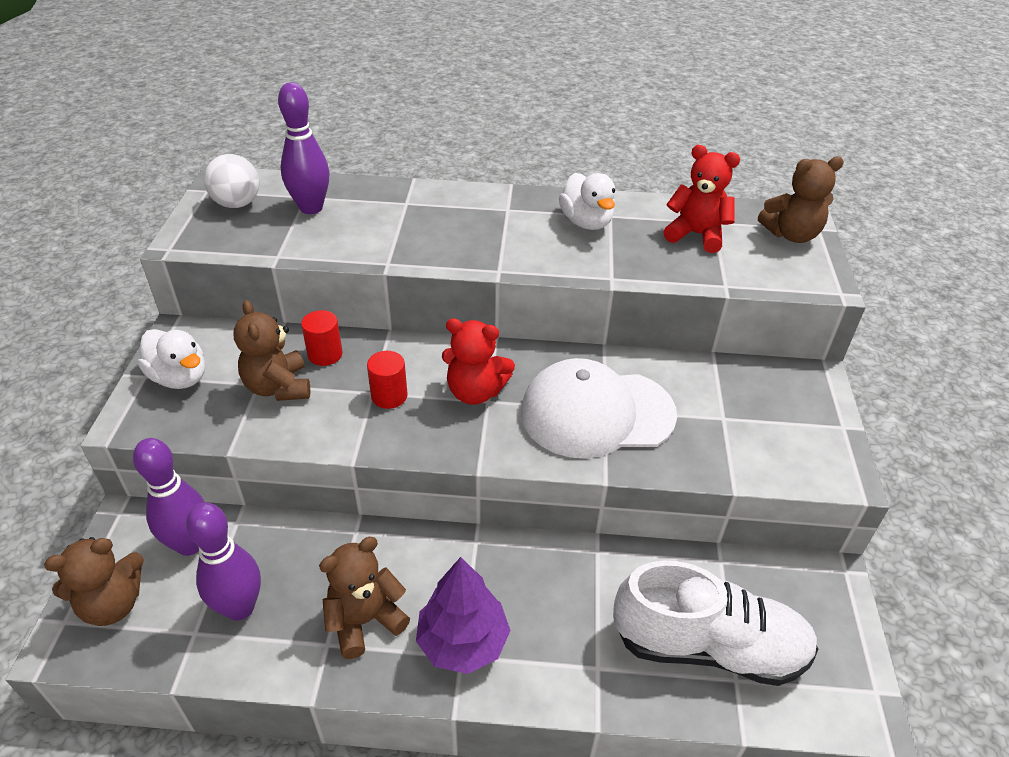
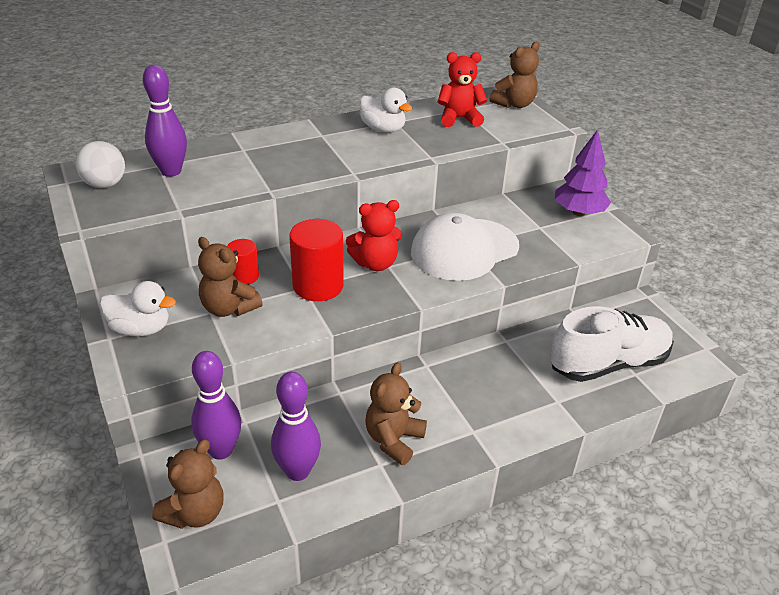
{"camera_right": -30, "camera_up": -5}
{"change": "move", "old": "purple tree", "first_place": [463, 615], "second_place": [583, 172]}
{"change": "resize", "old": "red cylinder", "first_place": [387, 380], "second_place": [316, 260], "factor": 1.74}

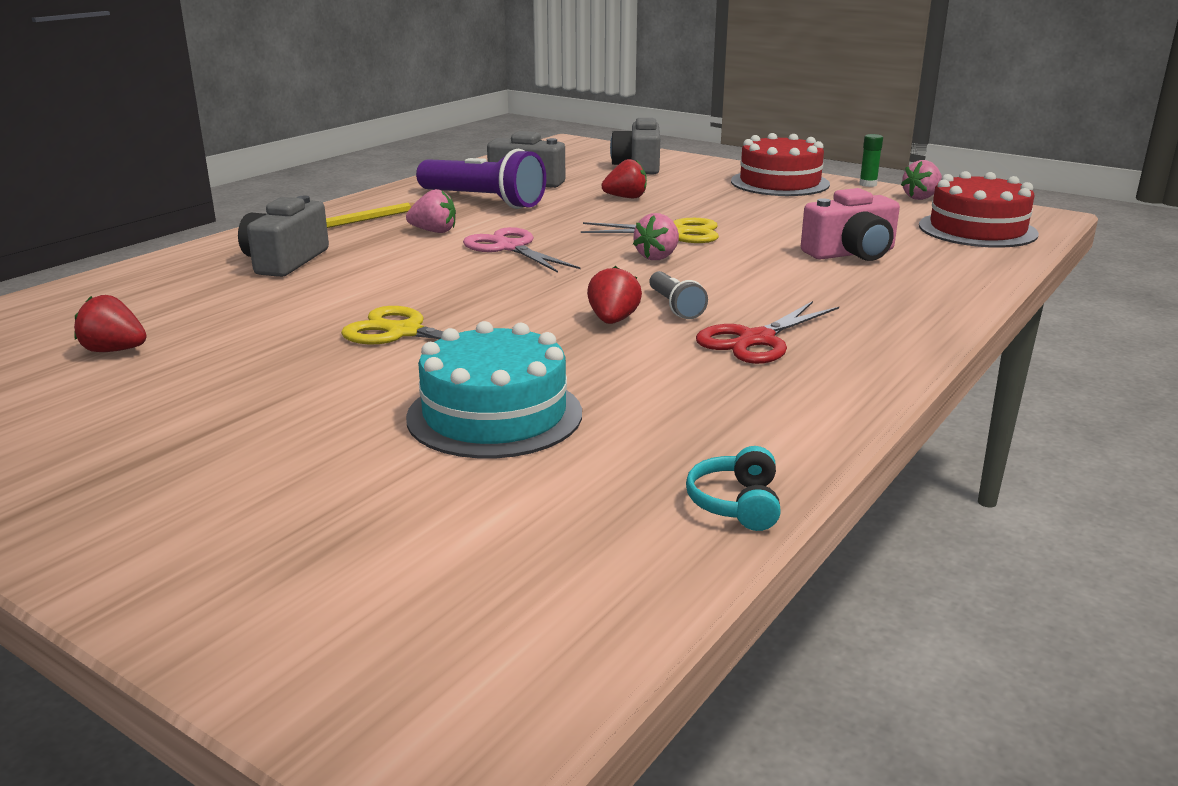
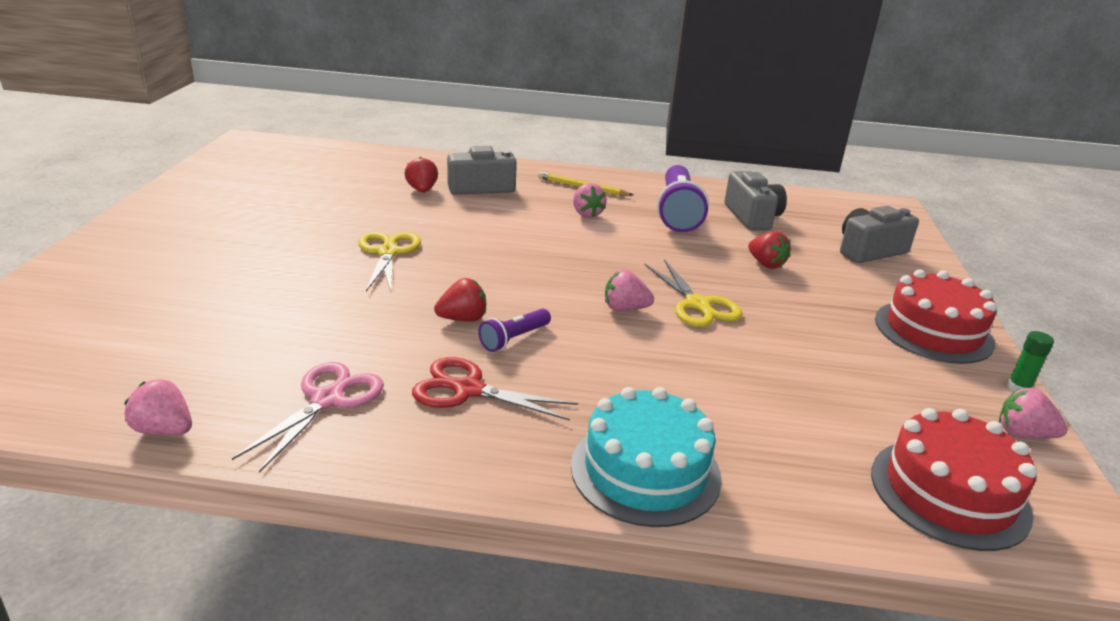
{"camera_right": 60, "camera_up": 5}
{"change": "delete", "old": "pink camera", "first_place": [850, 224]}
{"change": "move", "old": "red strawberry", "first_place": [110, 323], "second_place": [421, 175]}
{"change": "move", "old": "turquoise cake", "first_place": [494, 389], "second_place": [646, 457]}
{"change": "move", "old": "pink scissors", "first_place": [521, 250], "second_place": [308, 417]}
{"change": "replace", "old": "turquoise headphones", "new": "pink strawberry", "first_place": [733, 488], "second_place": [158, 407]}
{"change": "recolor", "old": "grey flashlight", "new": "purple flashlight", "first_place": [678, 295], "second_place": [514, 330]}

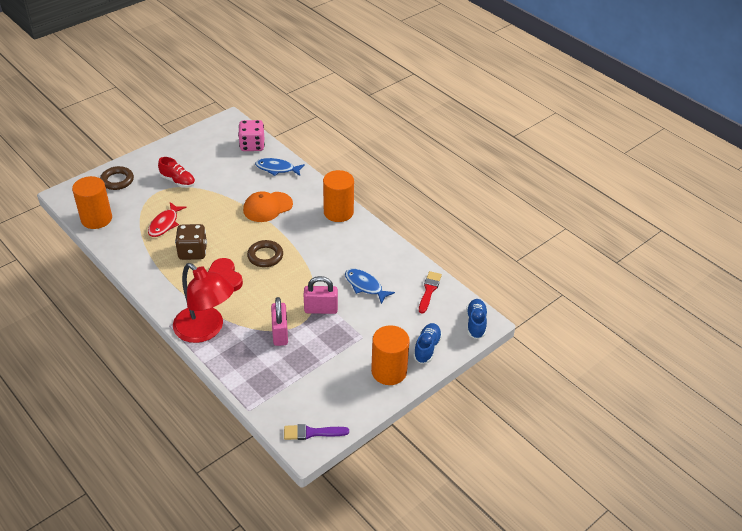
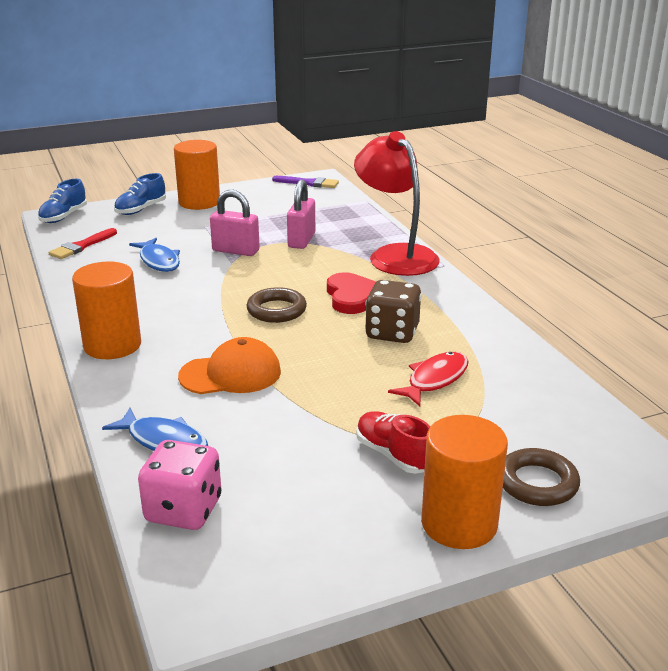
{"camera_right": -160, "camera_up": -15}
{"change": "move", "old": "orange cylinder", "first_place": [92, 202], "second_place": [464, 482]}

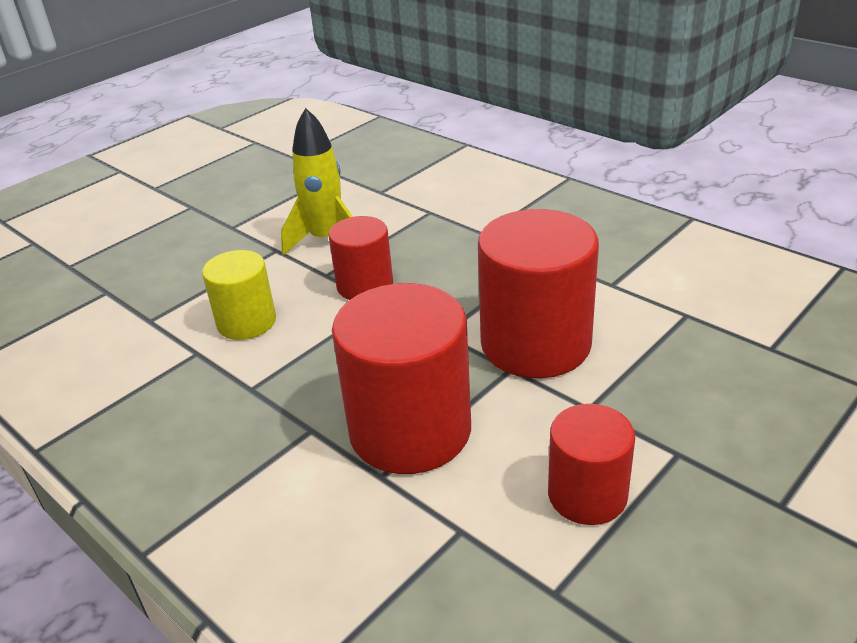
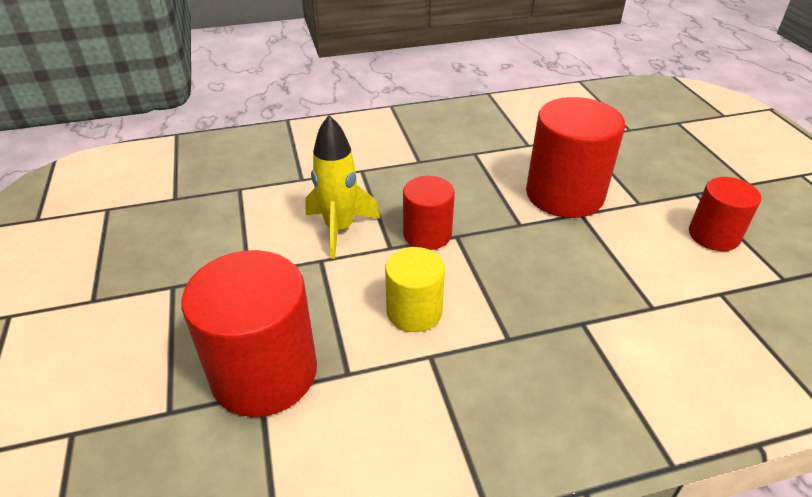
{"camera_right": -60, "camera_up": 5}
{"change": "move", "old": "red cylinder", "first_place": [401, 378], "second_place": [249, 333]}

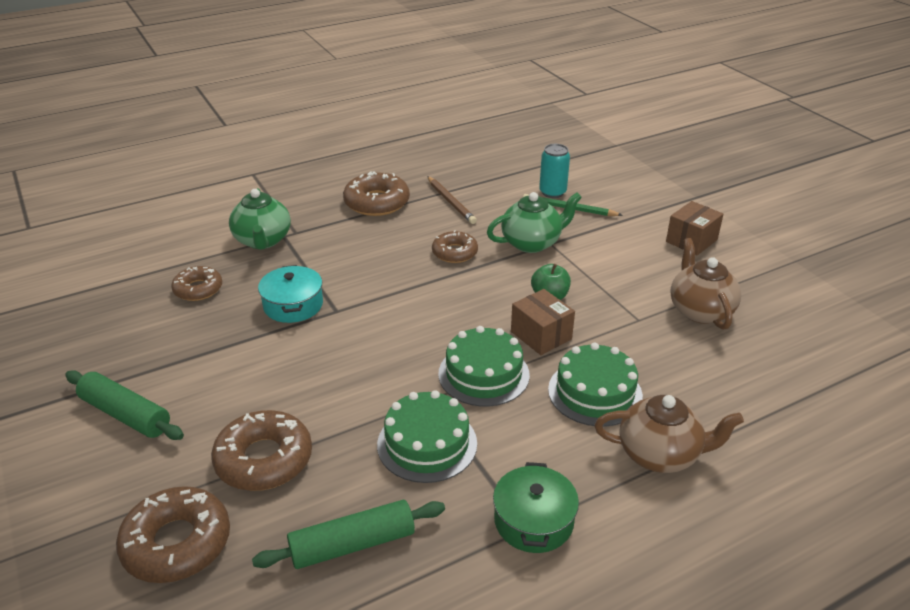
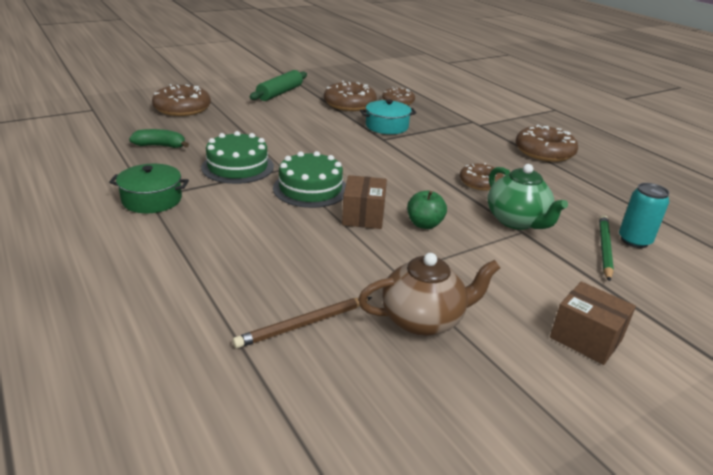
{"camera_right": 85, "camera_up": -5}
{"change": "delete", "old": "green teapot", "first_place": [260, 219]}
{"change": "delete", "old": "green cake", "first_place": [595, 384]}
{"change": "delete", "old": "brown teapot", "first_place": [669, 434]}
{"change": "move", "old": "brown donut", "first_place": [261, 450], "second_place": [350, 96]}
{"change": "move", "old": "brown pencil", "first_place": [452, 200], "second_place": [302, 322]}
{"change": "replace", "old": "green rolling pin", "new": "green banana", "first_place": [348, 534], "second_place": [159, 138]}
{"change": "rotate", "old": "brown box", "first_place": [543, 322], "second_place": [364, 202], "degrees": -45}

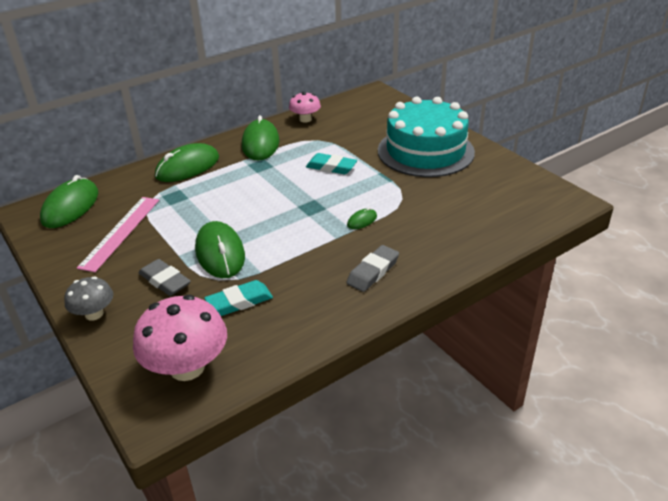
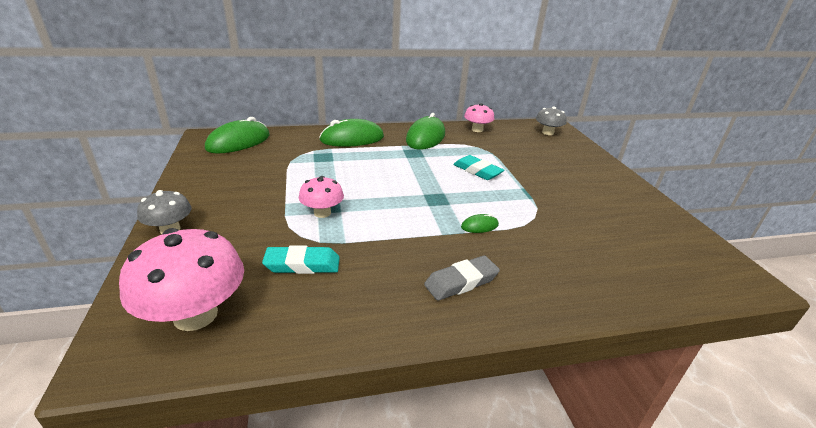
{"camera_right": 20, "camera_up": -5}
{"change": "delete", "old": "pink ruler", "first_place": [118, 234]}
{"change": "delete", "old": "grey eraser", "first_place": [165, 277]}
{"change": "delete", "old": "turquoise cake", "first_place": [426, 136]}
{"change": "insert", "new": "grey mushroom", "second_place": [551, 120]}
{"change": "replace", "old": "green mouse", "new": "pink mushroom", "first_place": [220, 249], "second_place": [321, 197]}

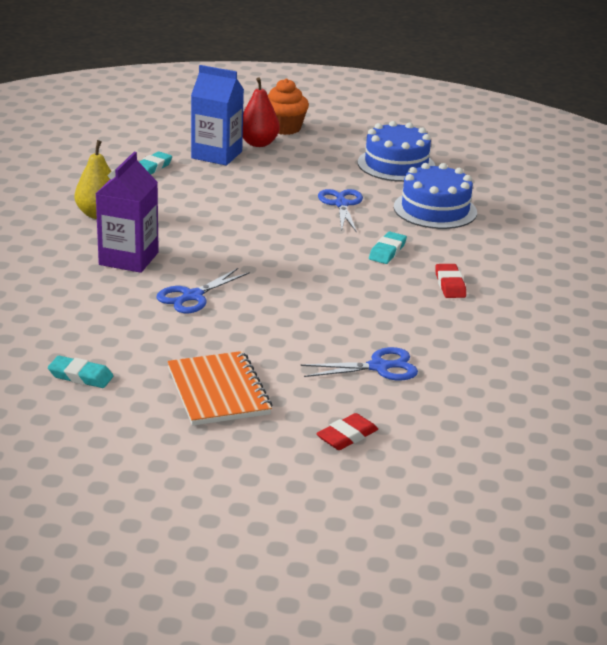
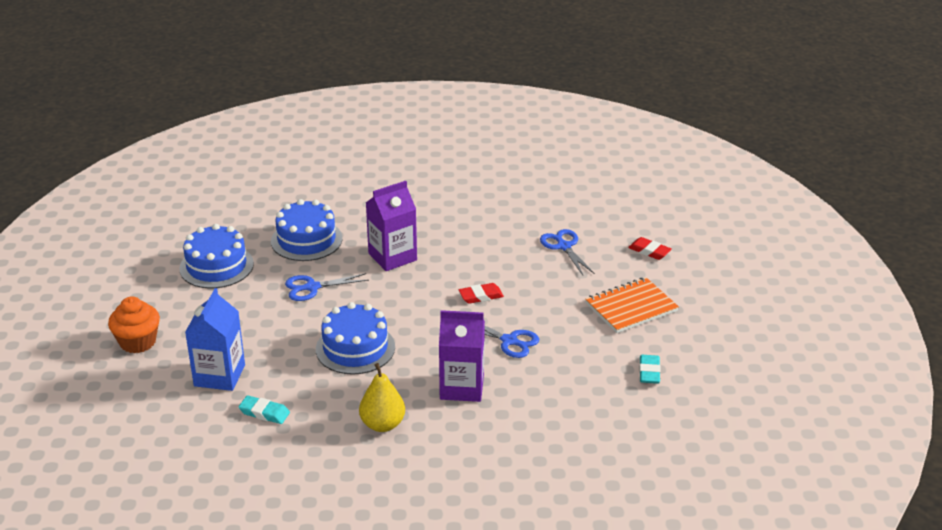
{"camera_right": -100, "camera_up": 5}
{"change": "delete", "old": "red pear", "first_place": [261, 112]}
{"change": "insert", "new": "blue cake", "second_place": [355, 338]}
{"change": "move", "old": "red eraser", "first_place": [450, 281], "second_place": [481, 293]}
{"change": "replace", "old": "turquoise eraser", "new": "purple carton", "first_place": [388, 248], "second_place": [391, 226]}

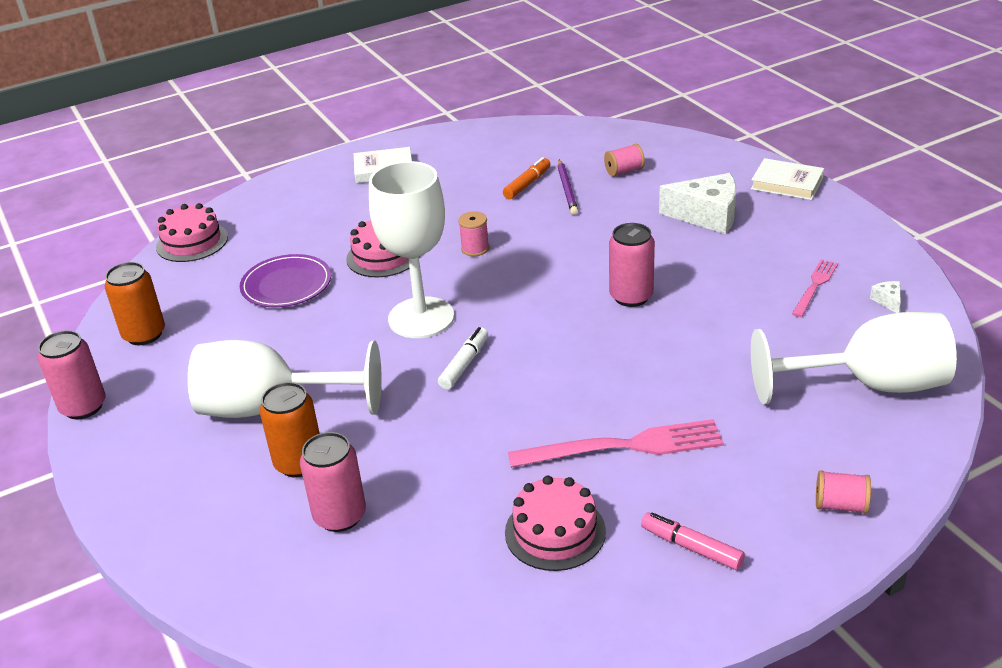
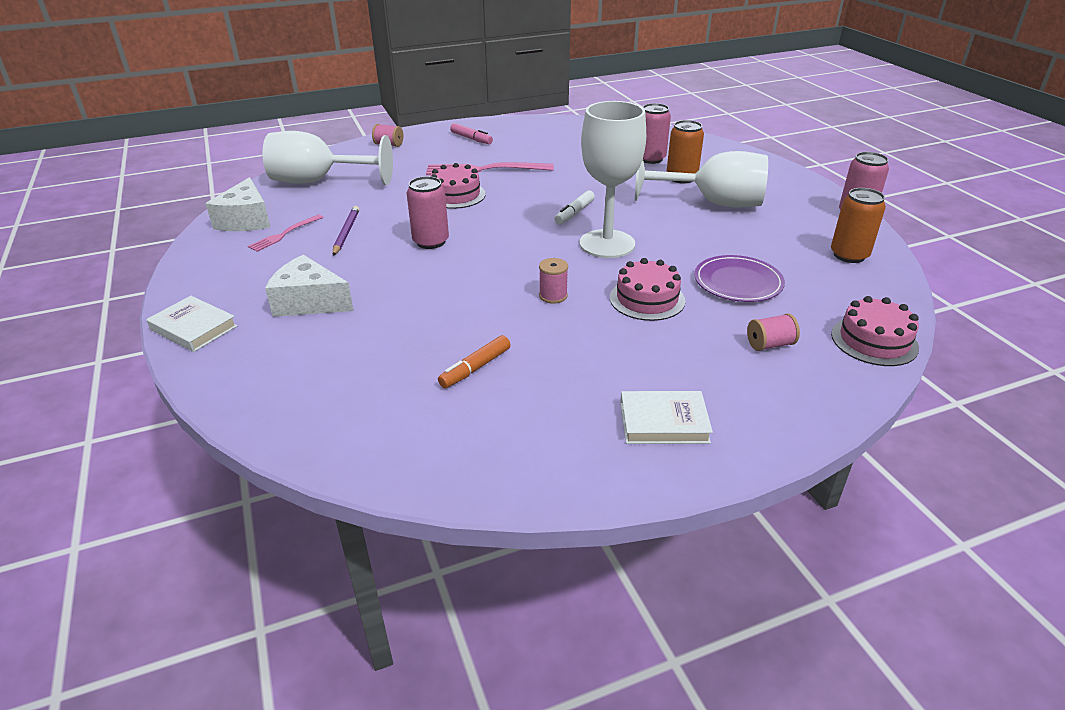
{"camera_right": -175, "camera_up": 0}
{"change": "move", "old": "pink cake", "first_place": [555, 523], "second_place": [458, 186]}
{"change": "move", "old": "purple pencil", "first_place": [568, 187], "second_place": [346, 231]}
{"change": "move", "old": "pink spool", "first_place": [624, 160], "second_place": [773, 332]}
{"change": "resize", "old": "white cheese", "first_place": [885, 297], "second_place": [238, 204], "factor": 2.39}

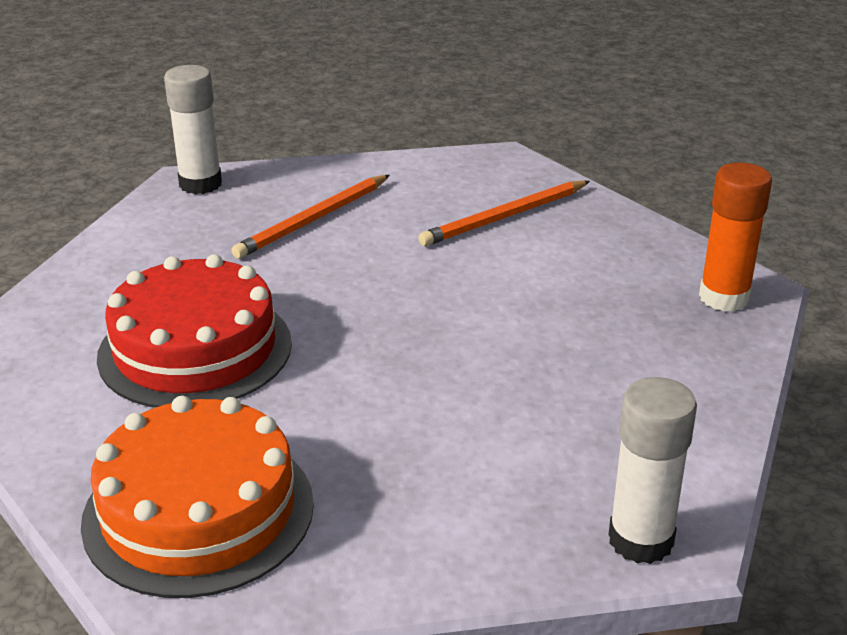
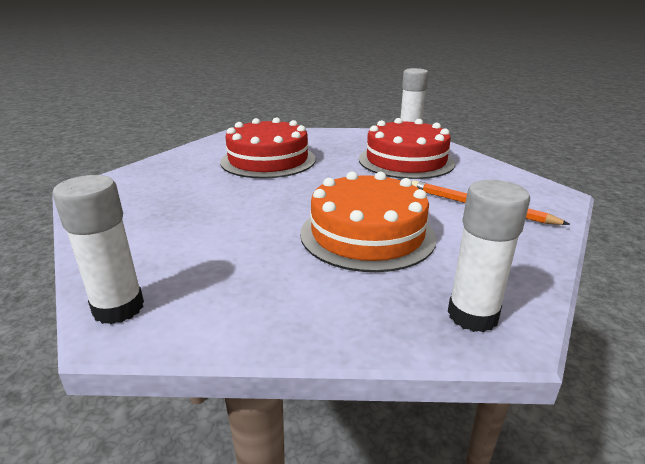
{"camera_right": 70, "camera_up": -5}
{"change": "move", "old": "orange cake", "first_place": [197, 497], "second_place": [368, 221]}
{"change": "replace", "old": "orange pencil", "new": "red cake", "first_place": [311, 217], "second_place": [407, 148]}
{"change": "recolor", "old": "orange glue stick", "new": "white glue stick", "first_place": [735, 237], "second_place": [489, 256]}

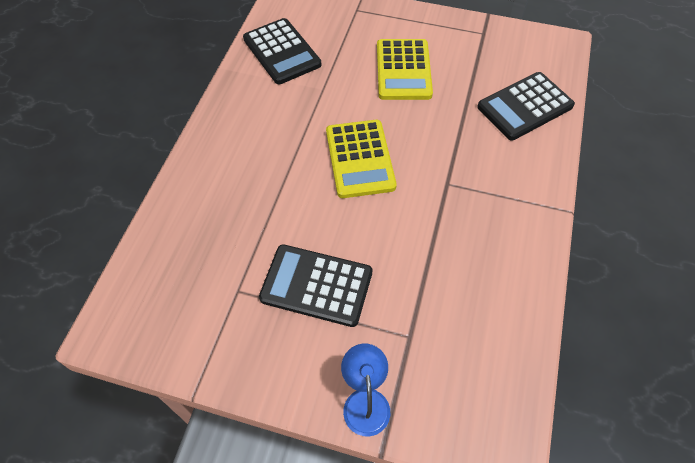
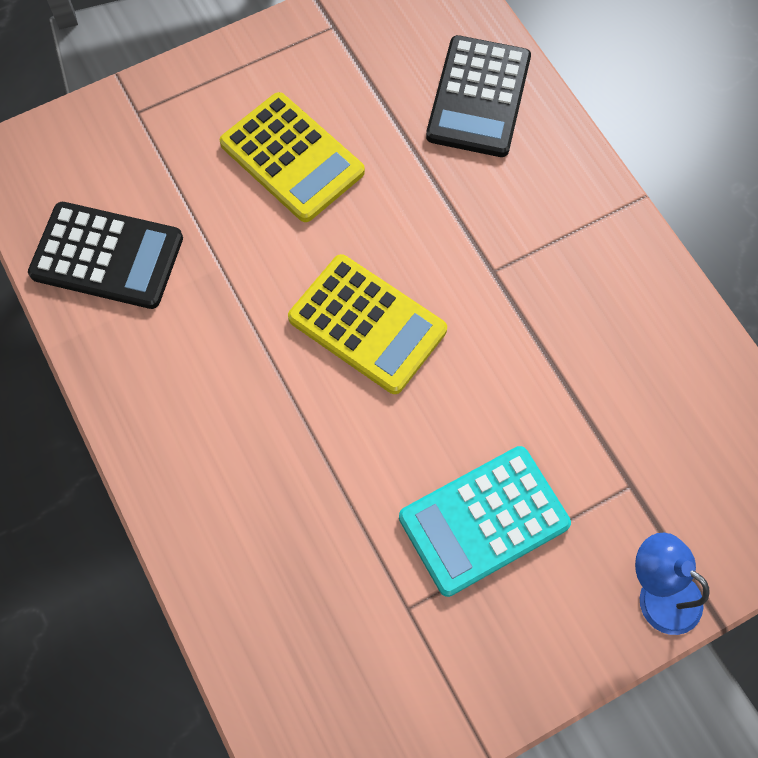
{"camera_right": -45, "camera_up": 10}
{"change": "recolor", "old": "black calculator", "new": "turquoise calculator", "first_place": [316, 285], "second_place": [485, 521]}

